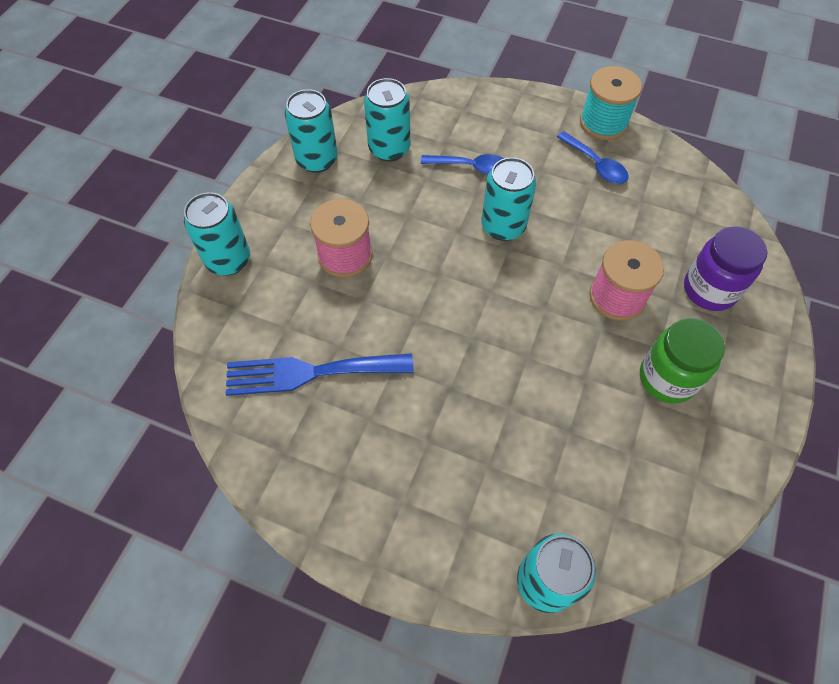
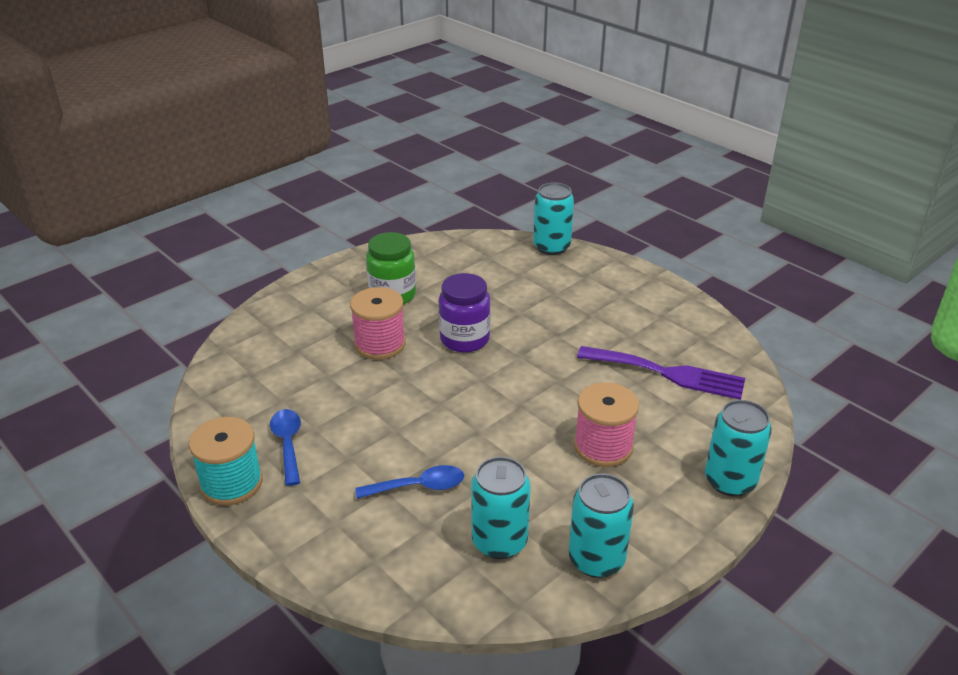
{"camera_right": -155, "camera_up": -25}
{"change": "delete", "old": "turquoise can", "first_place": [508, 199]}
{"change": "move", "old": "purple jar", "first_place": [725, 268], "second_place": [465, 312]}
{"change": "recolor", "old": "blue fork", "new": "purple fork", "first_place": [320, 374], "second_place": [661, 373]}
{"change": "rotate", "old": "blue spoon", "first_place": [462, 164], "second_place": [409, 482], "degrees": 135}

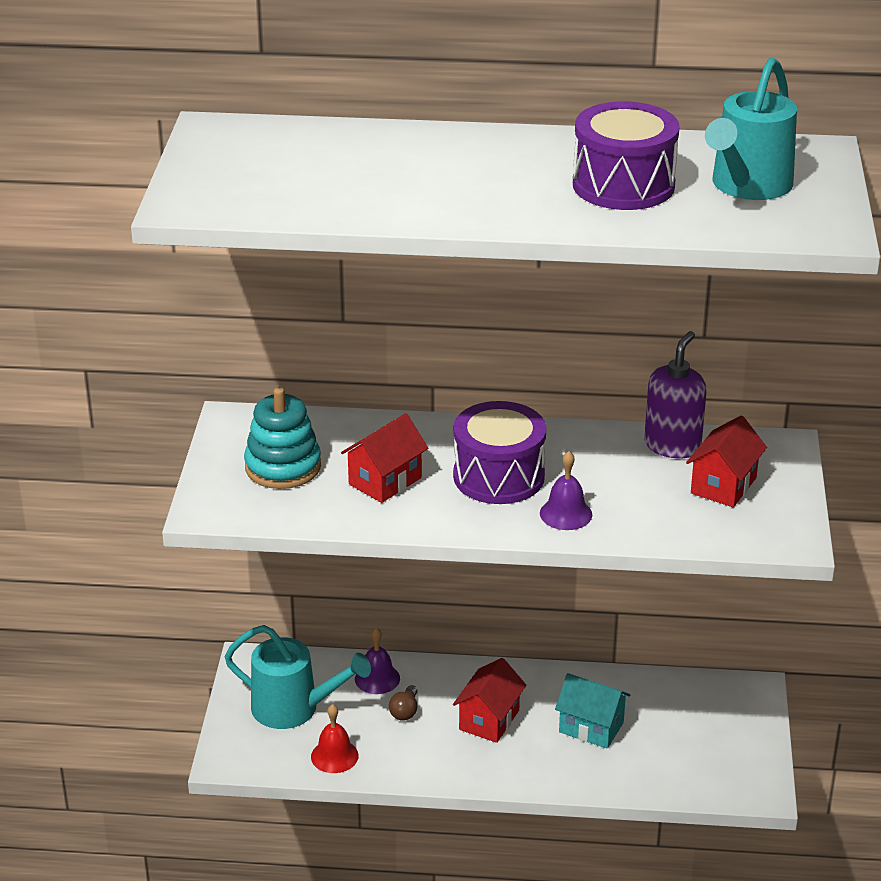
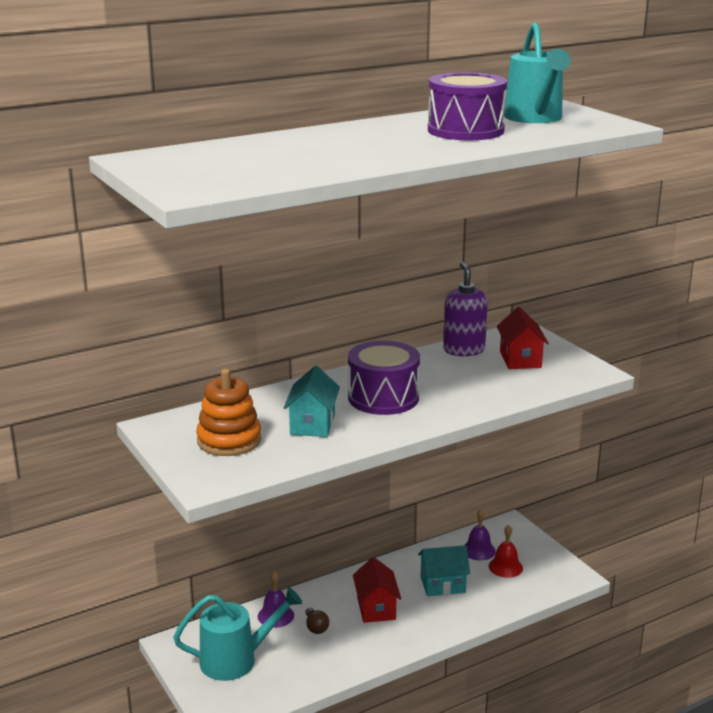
{"camera_right": -35, "camera_up": -10}
{"change": "move", "old": "red bell", "first_place": [335, 738], "second_place": [506, 551]}
{"change": "move", "old": "purple bell", "first_place": [566, 490], "second_place": [480, 535]}
{"change": "recolor", "old": "turquoise stacking toy", "new": "orange stacking toy", "first_place": [282, 438], "second_place": [228, 412]}
{"change": "recolor", "old": "red house", "new": "turquoise house", "first_place": [384, 458], "second_place": [312, 401]}

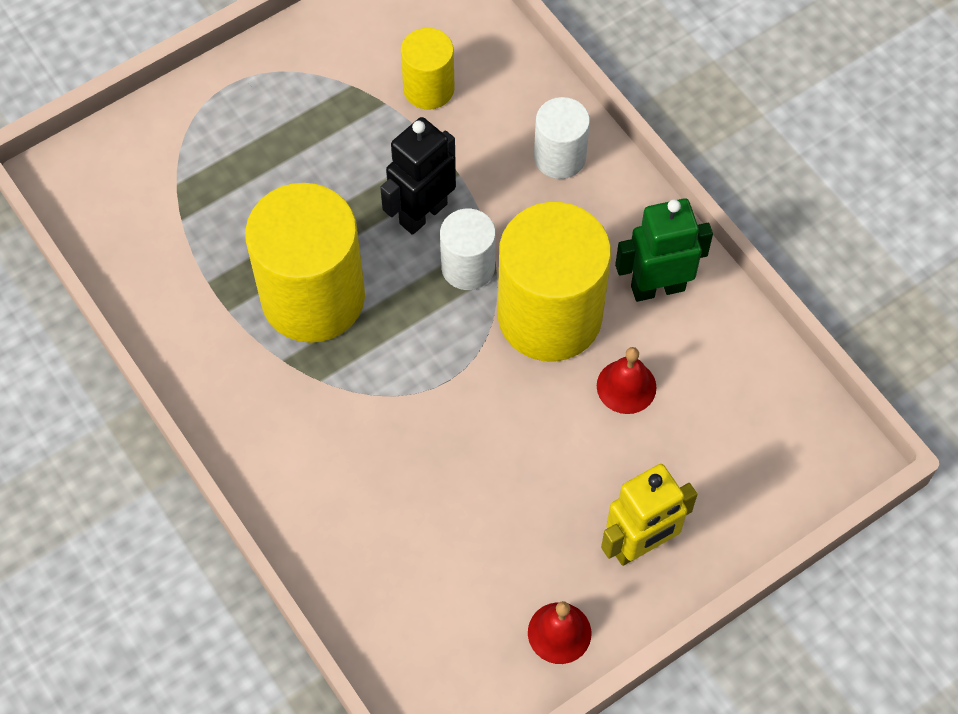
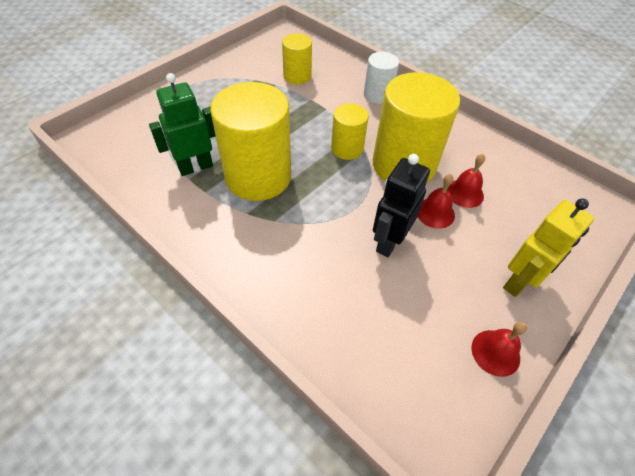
{"camera_right": -15, "camera_up": -10}
{"change": "insert", "new": "red bell", "second_place": [436, 201]}
{"change": "move", "old": "black robot", "first_place": [418, 176], "second_place": [401, 205]}
{"change": "move", "old": "green robot", "first_place": [664, 250], "second_place": [182, 124]}
{"change": "recolor", "old": "white cylinder", "new": "yellow cylinder", "first_place": [468, 249], "second_place": [350, 131]}

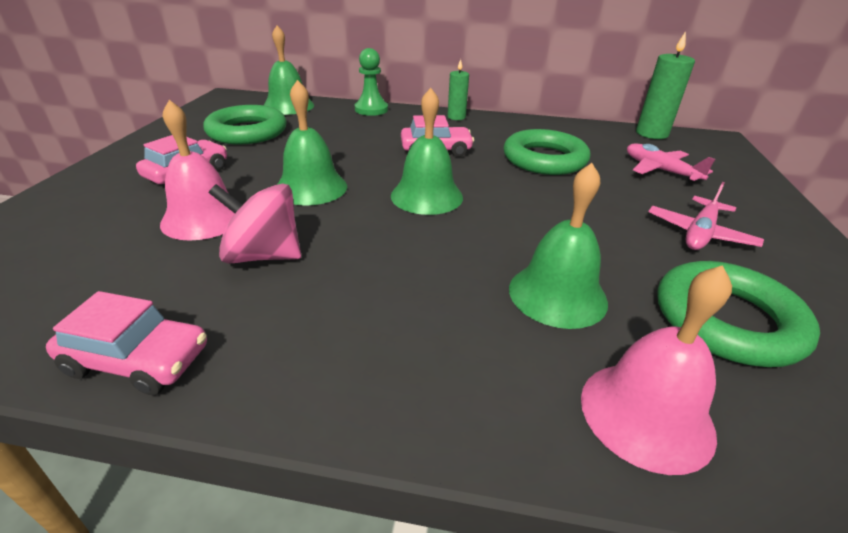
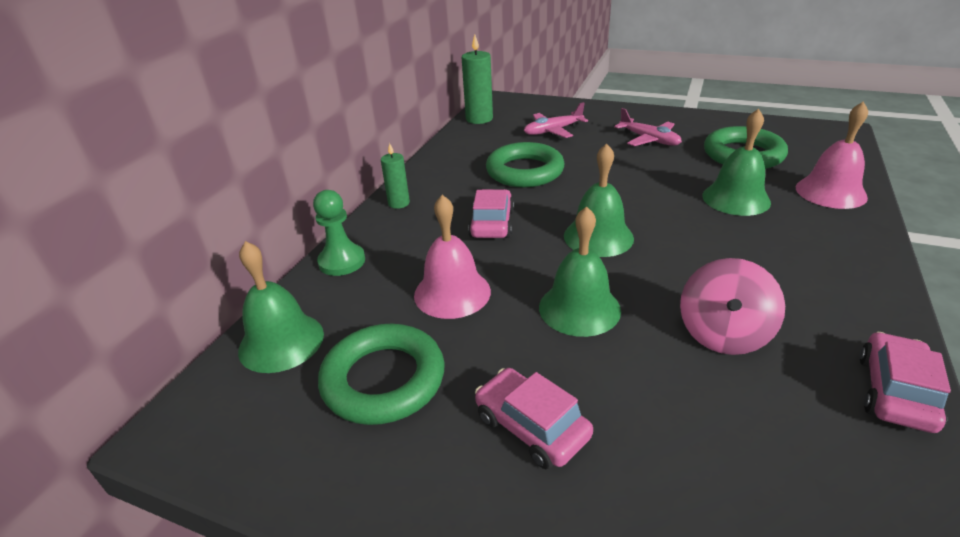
{"camera_right": -75, "camera_up": 0}
{"change": "move", "old": "pink bell", "first_place": [197, 170], "second_place": [452, 257]}

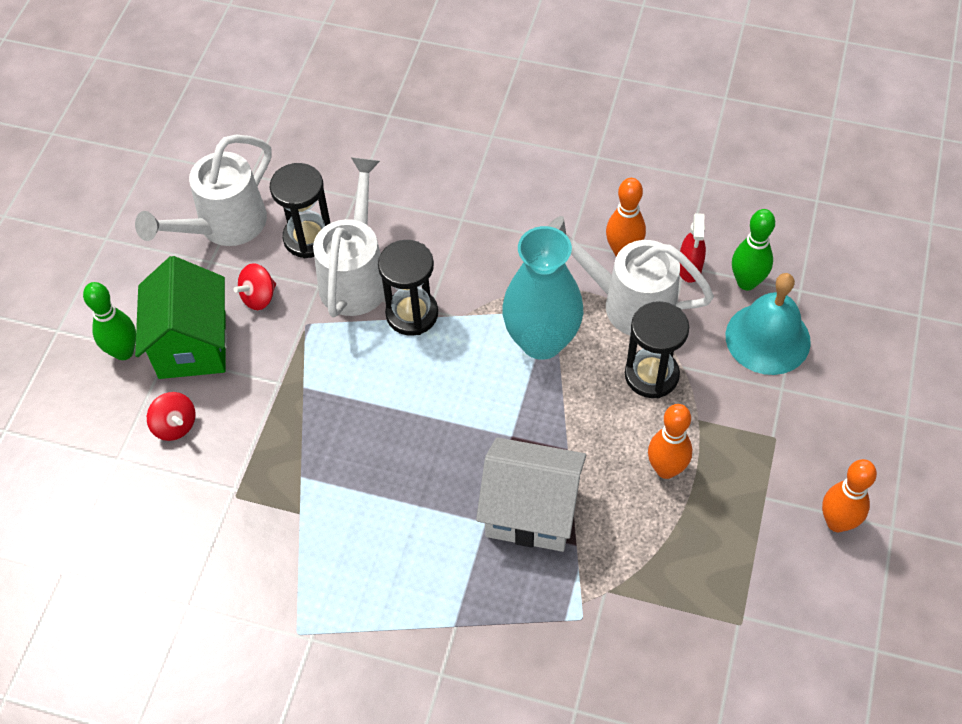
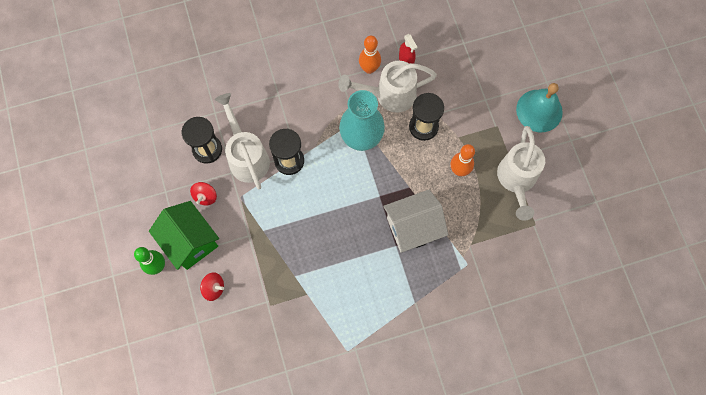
{"camera_right": -35, "camera_up": 15}
{"change": "delete", "old": "green bowling pin", "first_place": [753, 249]}
{"change": "delete", "old": "orange bowling pin", "first_place": [849, 495]}
{"change": "move", "old": "white watering can", "first_place": [203, 190], "second_place": [521, 173]}
{"change": "move", "old": "turquoise bell", "first_place": [768, 324], "second_place": [539, 107]}

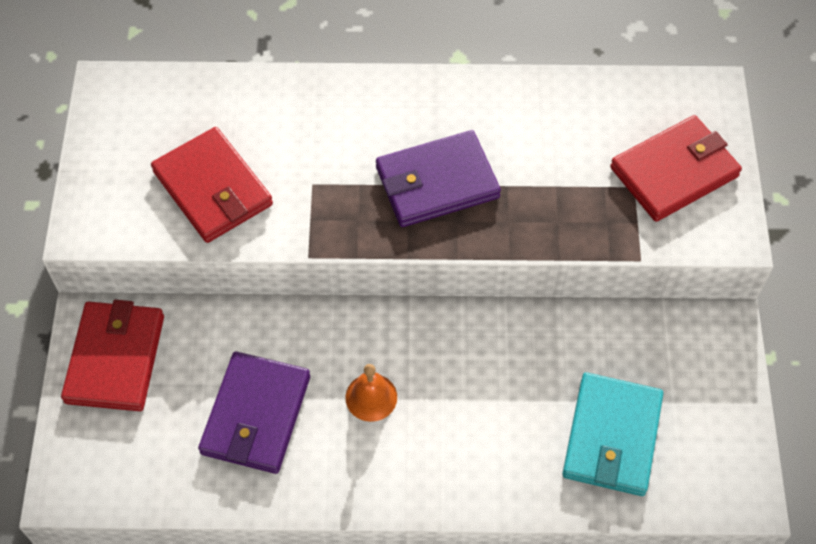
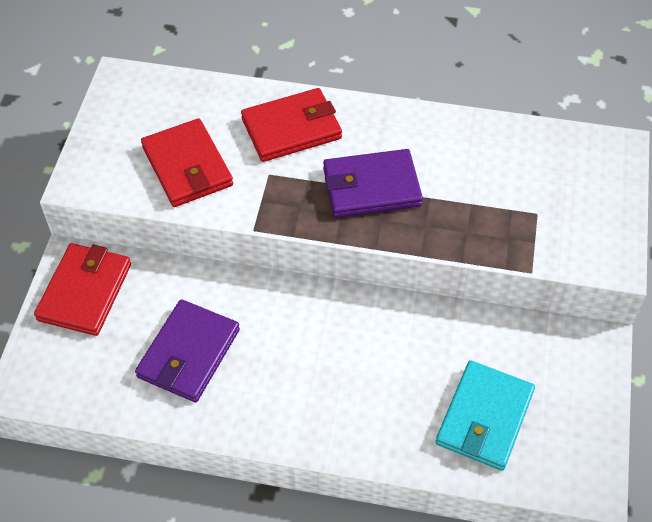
{"camera_right": 10, "camera_up": -5}
{"change": "delete", "old": "orange bell", "first_place": [371, 393]}
{"change": "move", "old": "red wallet", "first_place": [676, 168], "second_place": [291, 125]}

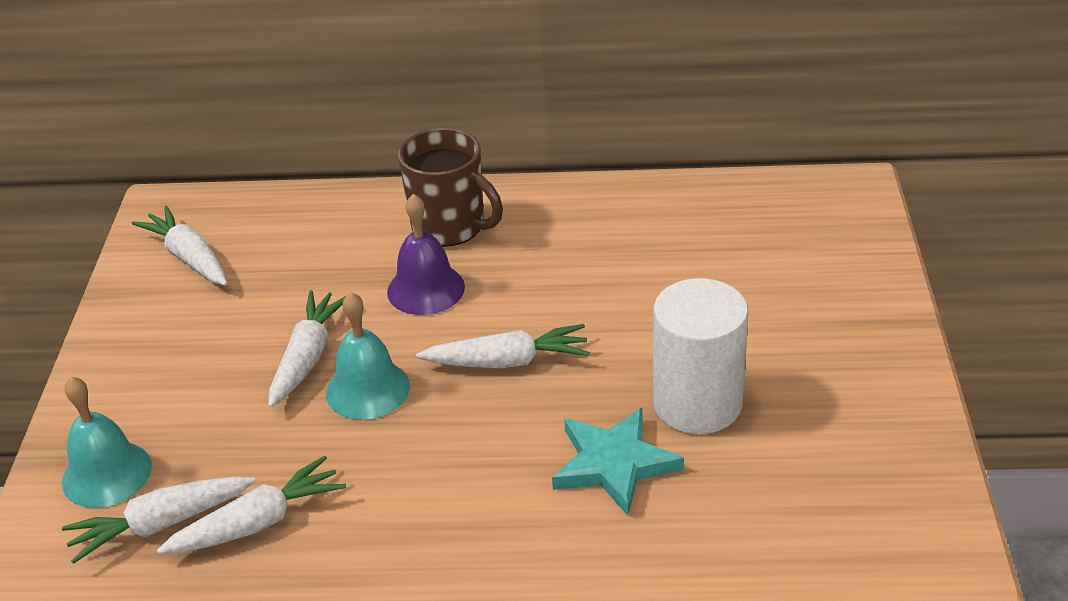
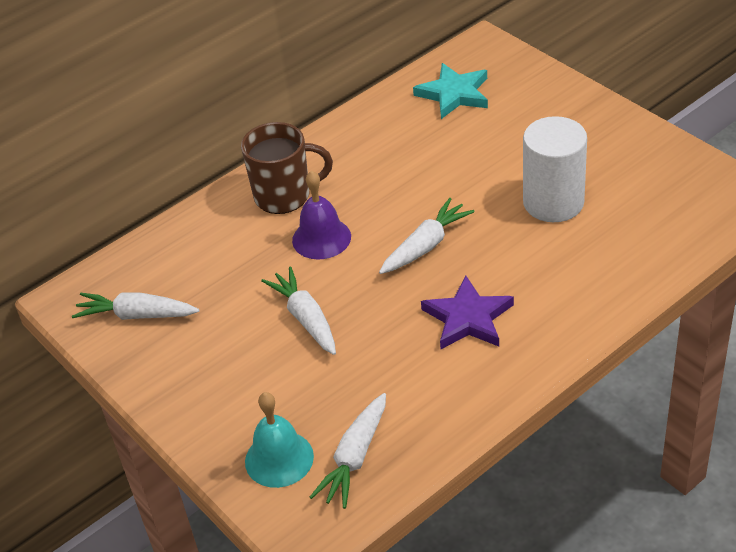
{"camera_right": -40, "camera_up": 5}
{"change": "delete", "old": "white carrot", "first_place": [251, 505]}
{"change": "delete", "old": "turquoise bell", "first_place": [368, 356]}
{"change": "insert", "new": "purple star", "second_place": [467, 312]}
{"change": "move", "old": "turquoise star", "first_place": [618, 461], "second_place": [450, 91]}

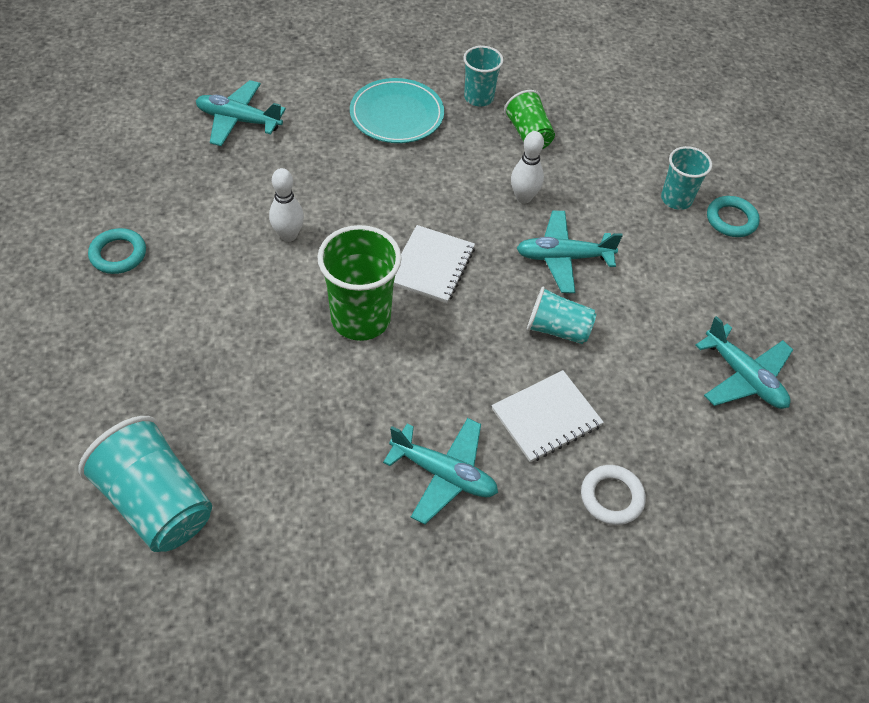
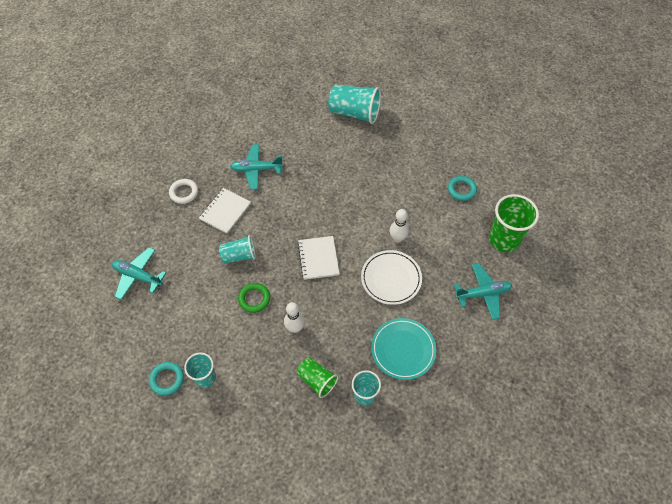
{"camera_right": 155, "camera_up": 5}
{"change": "insert", "new": "white plate", "second_place": [391, 277]}
{"change": "move", "old": "green cup", "first_place": [359, 283], "second_place": [514, 223]}
{"change": "replace", "old": "turquoise plane", "new": "green ring", "first_place": [569, 252], "second_place": [254, 298]}

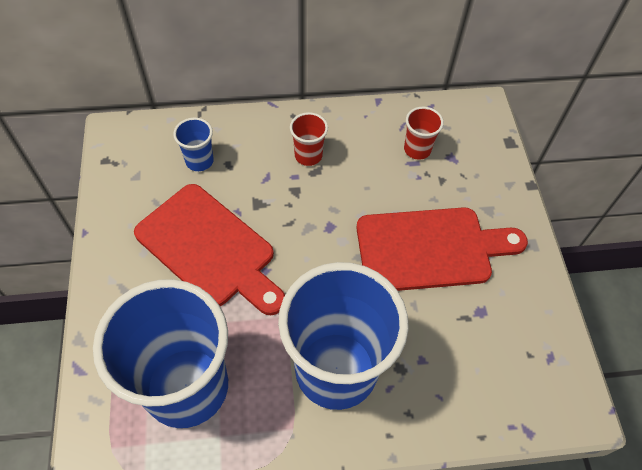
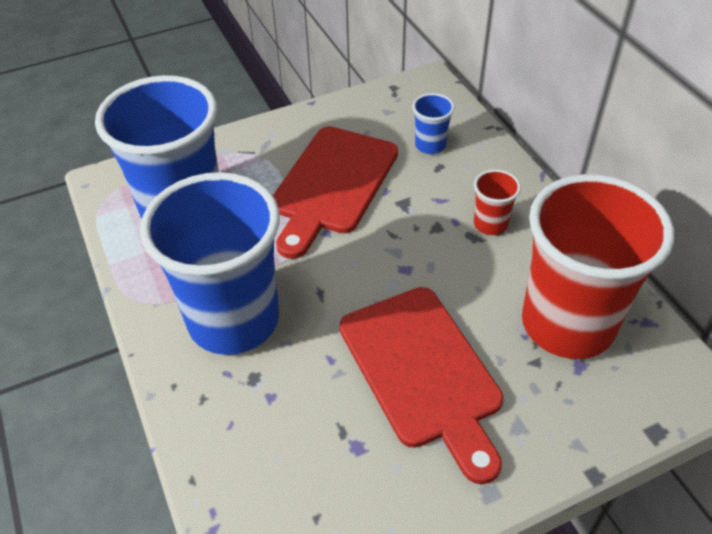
{"camera_right": 75, "camera_up": -10}
{"change": "resize", "old": "red cup", "first_place": [424, 133], "second_place": [598, 266], "factor": 2.43}

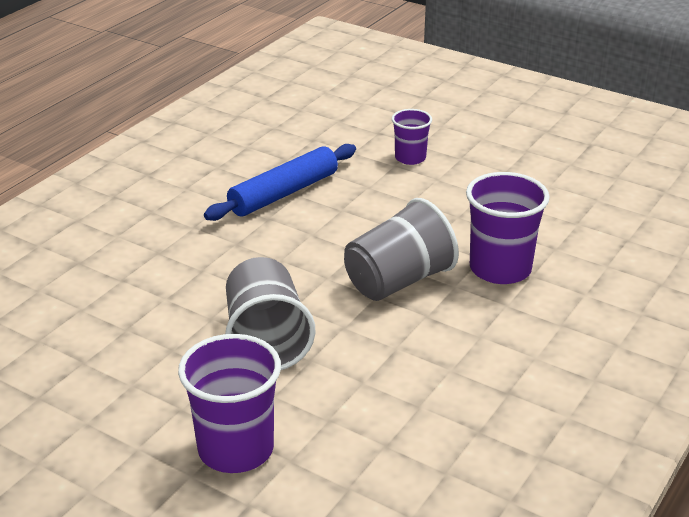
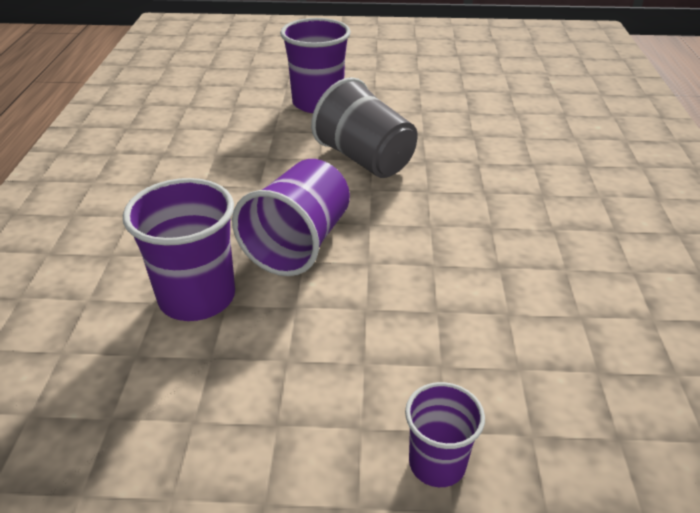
{"camera_right": 150, "camera_up": 5}
{"change": "delete", "old": "blue rolling pin", "first_place": [280, 182]}
{"change": "recolor", "old": "grey cup", "new": "purple cup", "first_place": [401, 249], "second_place": [291, 217]}

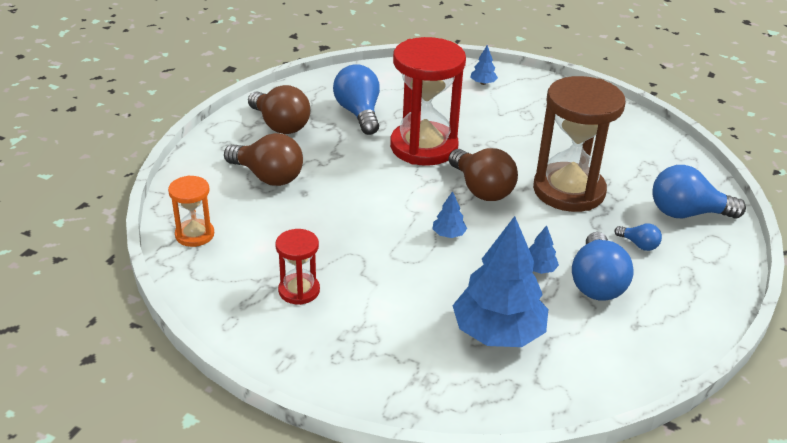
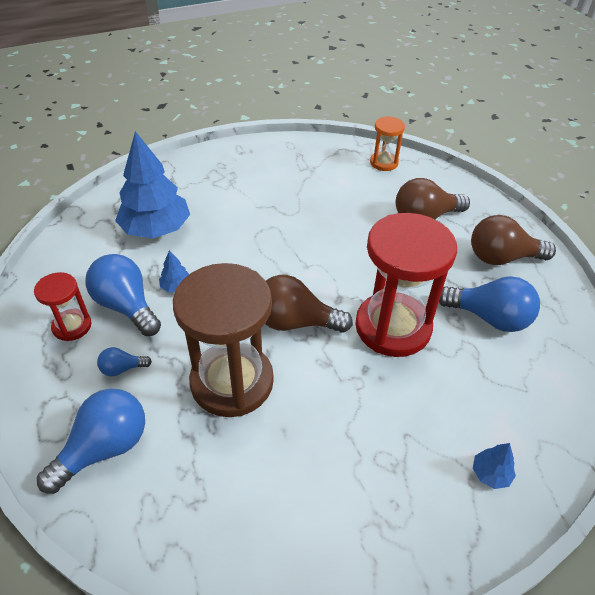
{"camera_right": 130, "camera_up": 10}
{"change": "delete", "old": "blue tree", "first_place": [450, 214]}
{"change": "move", "old": "red hourglass", "first_place": [297, 267], "second_place": [63, 306]}

